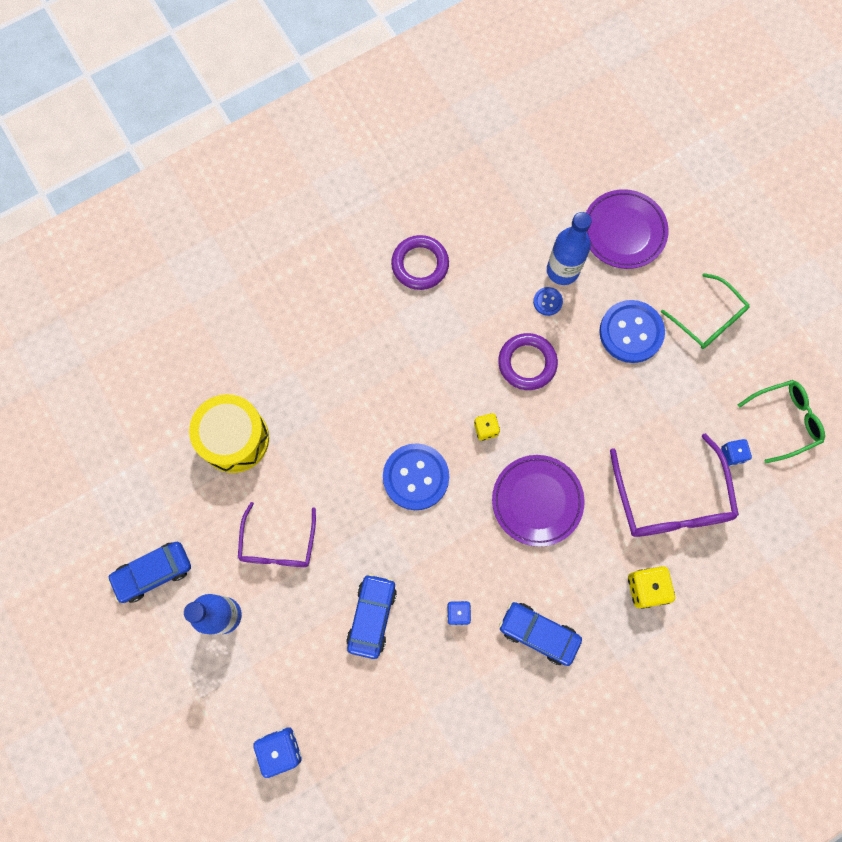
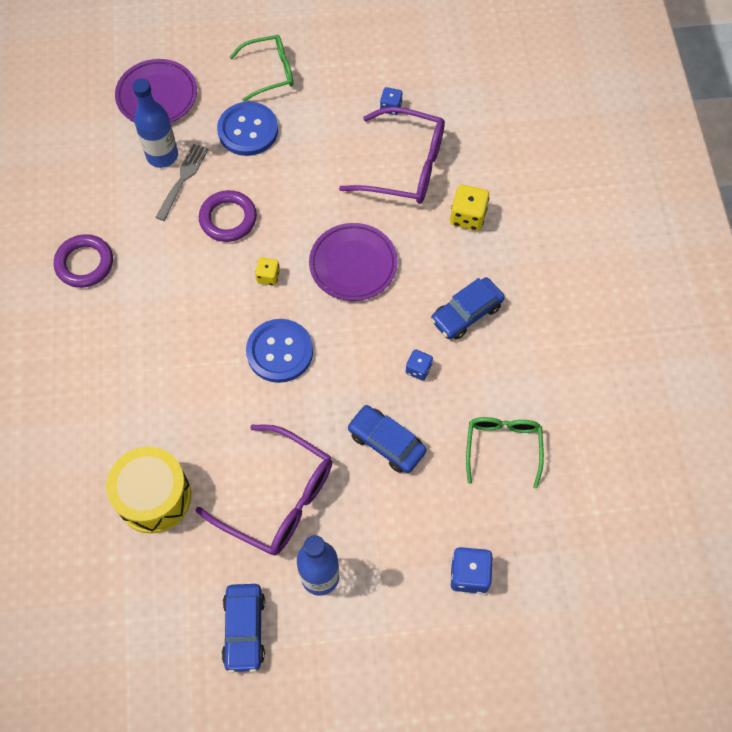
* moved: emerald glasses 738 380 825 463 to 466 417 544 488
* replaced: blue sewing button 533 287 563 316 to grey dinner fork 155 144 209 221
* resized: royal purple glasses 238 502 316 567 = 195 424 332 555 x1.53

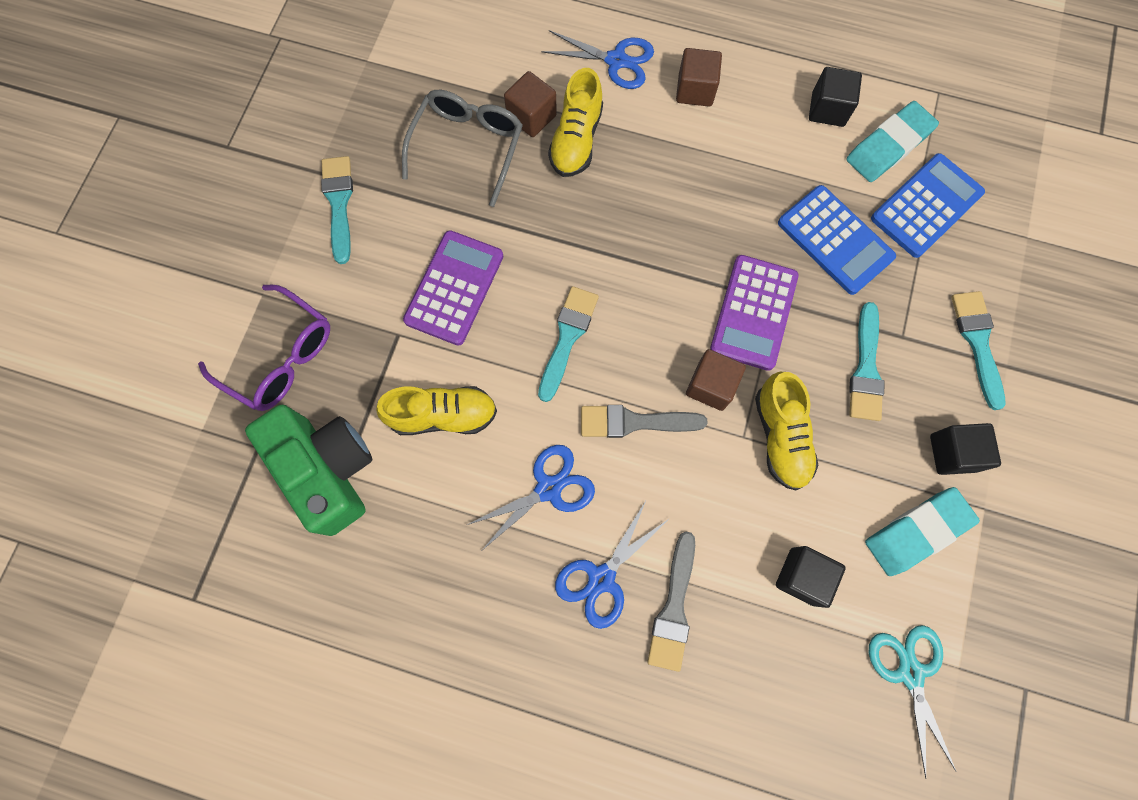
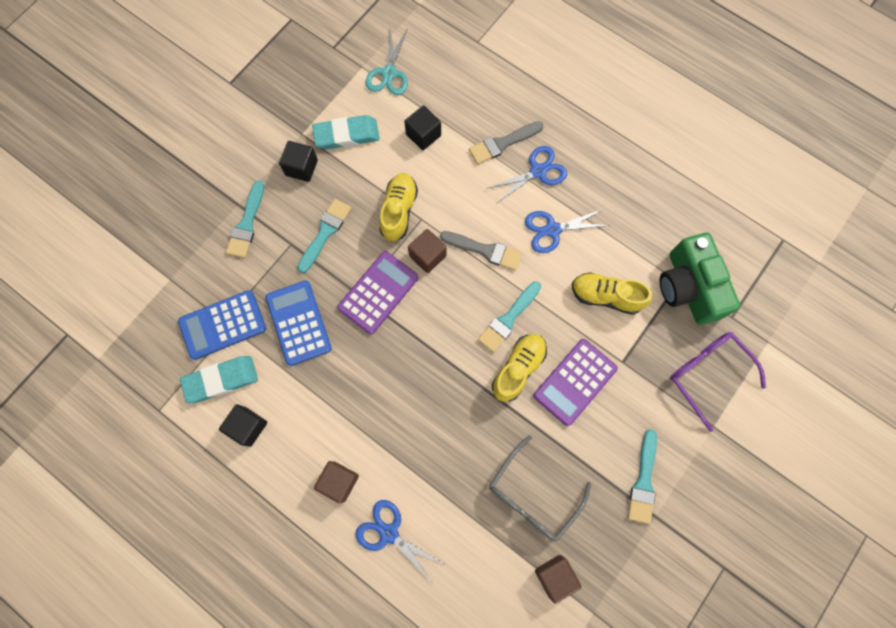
* moved: brown solid cube 504 71 557 137 to 535 555 581 604
* moved: yellow lace-up shoe 548 68 603 177 to 492 334 547 402
* turned: grey paintbrush 647 532 695 672 = 469 121 544 165 150 degrees counterclockwise

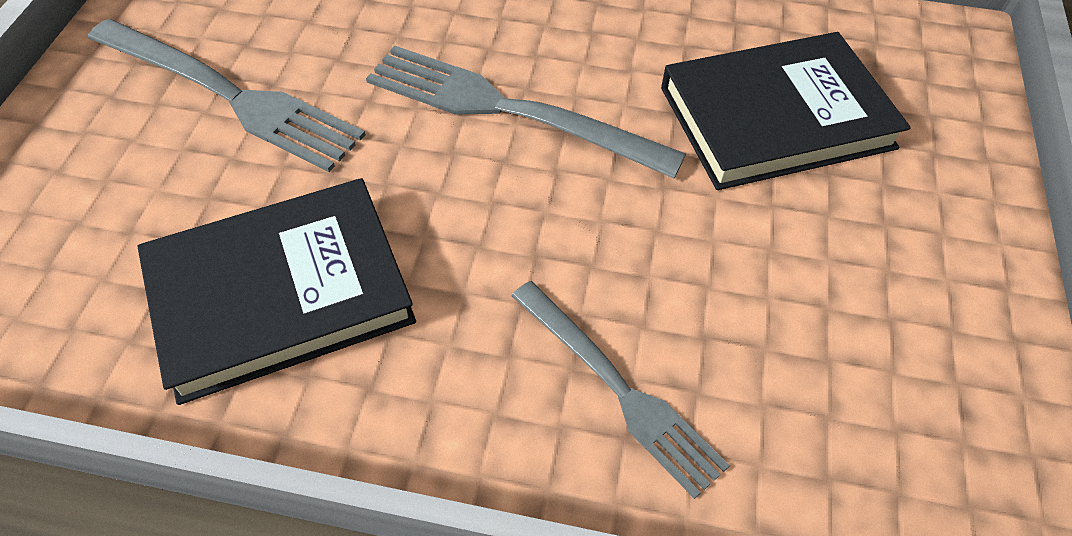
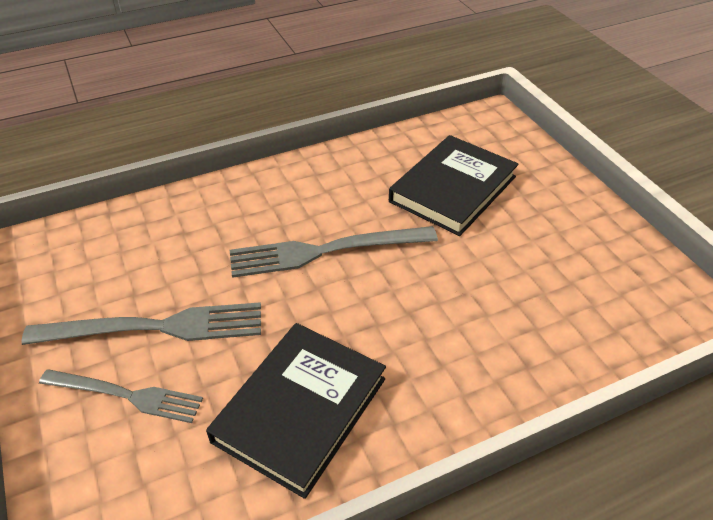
* moved: grey dinner fork 512 281 730 499 to 39 369 203 423

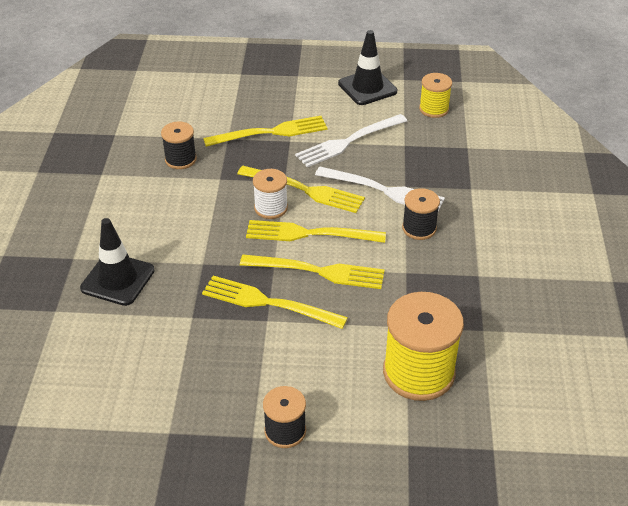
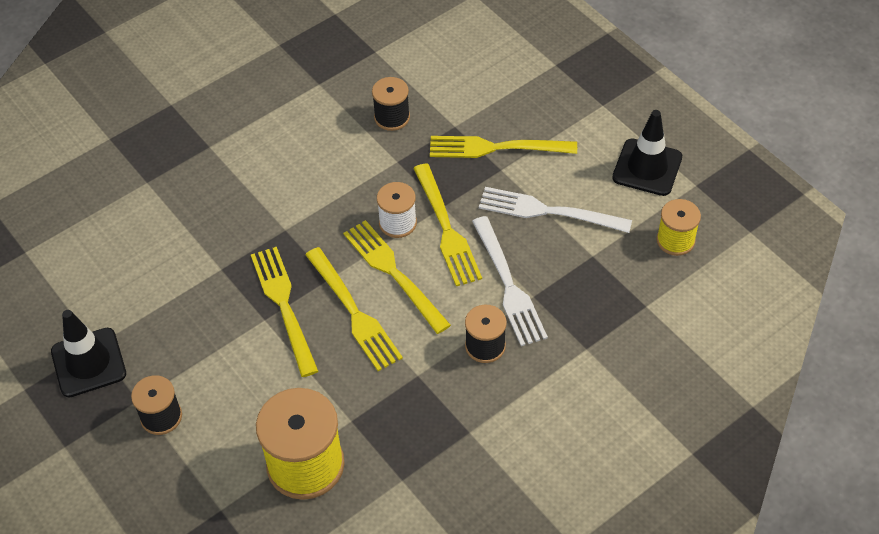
* moved: ebony traffic cone 80 218 155 306 to 51 310 126 397
* turned: yellow dinner fork 203 116 327 147 = 430 136 577 158 150 degrees clockwise

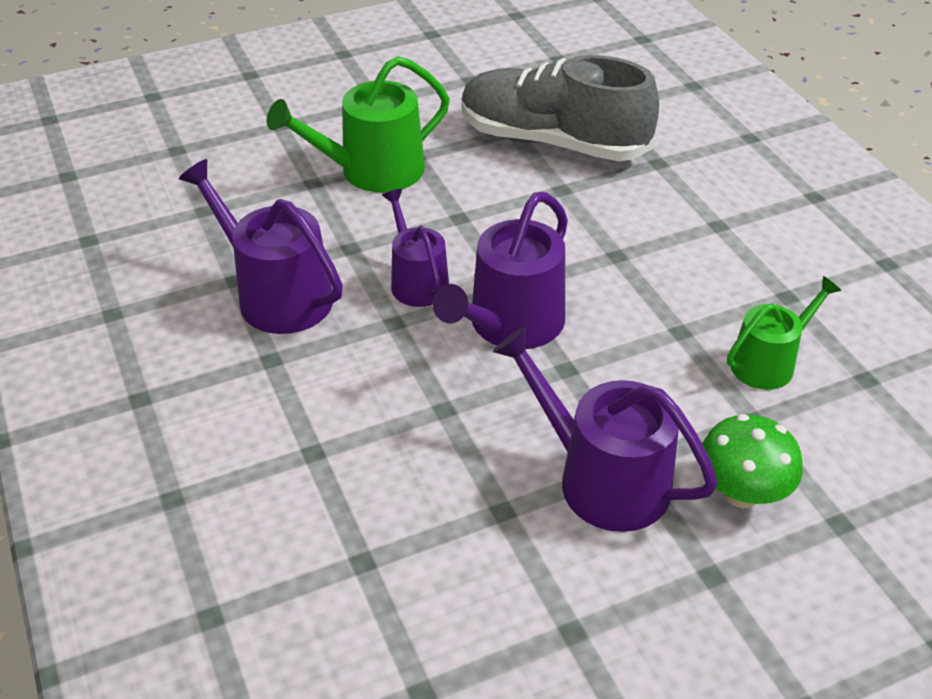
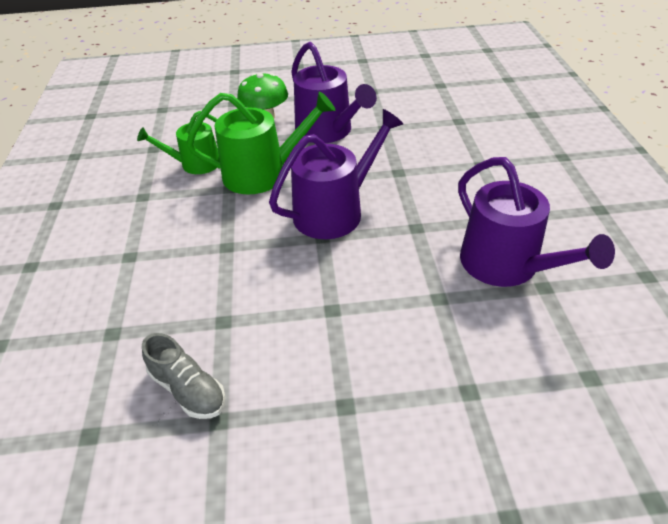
* removed: royal purple watering can 382 189 449 307
* moved: emerald watering can 267 56 450 193 to 186 92 335 195
* resized: grey lace-up shoe 461 55 659 161 = 142 333 226 419 x0.45

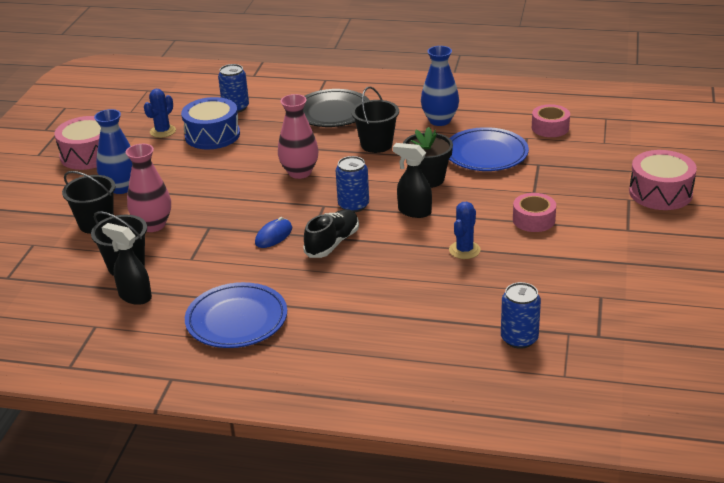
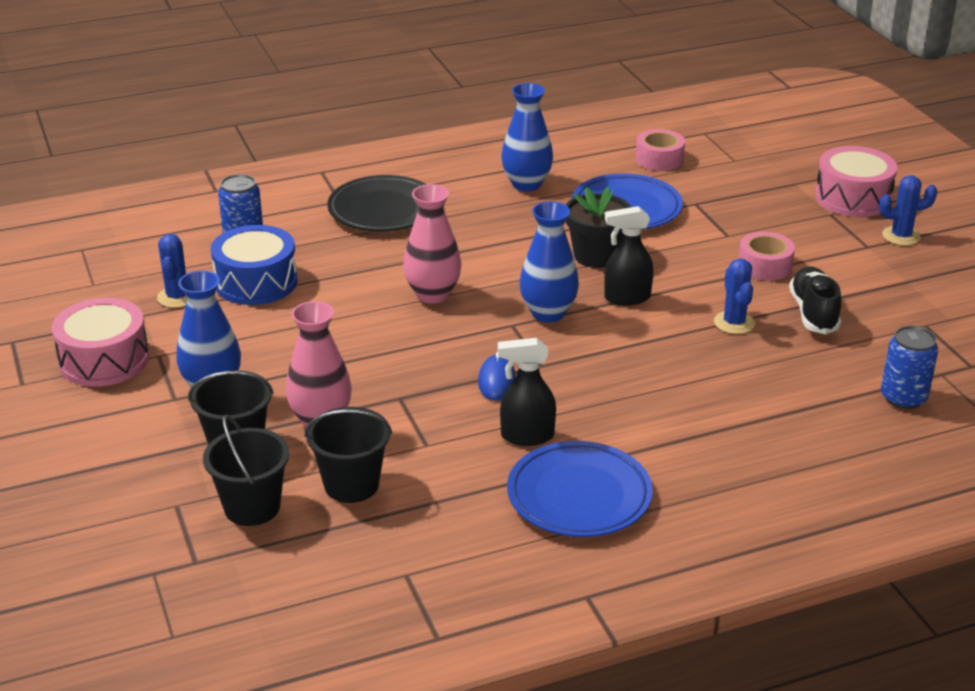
* added: blue cactus 879 175 937 246
* moved: ebony spray bottle 102 223 152 305 to 498 338 556 446
* moved: ebony lace-up shoe 303 209 359 258 to 789 266 842 335
* moved: ebony sand bucket 351 86 399 153 to 203 414 289 526
* replaced: blue soda can 336 156 369 212 to blue vase 519 201 579 322

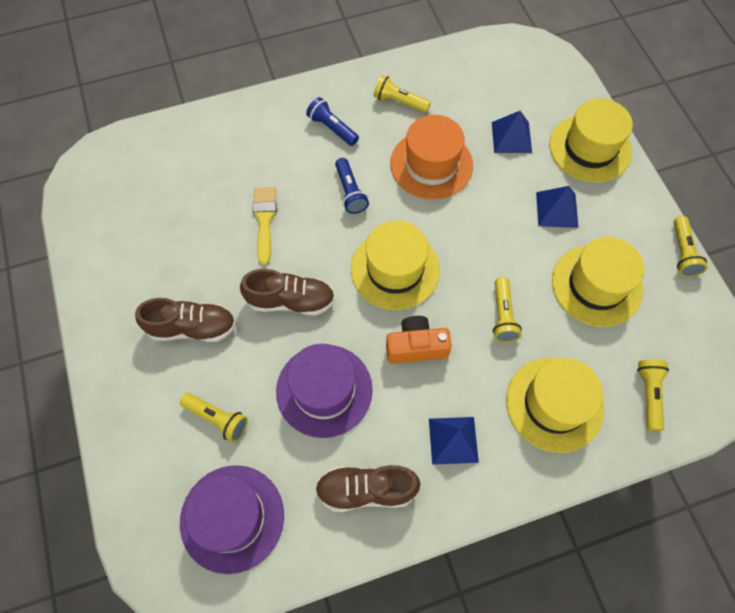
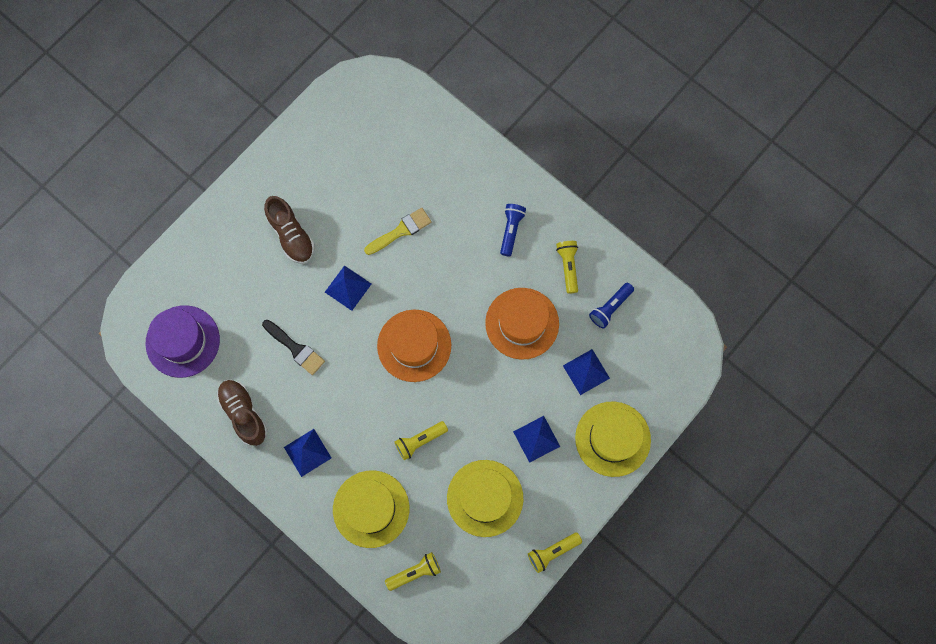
* removed: yellow pocket torch 180 393 248 442
* removed: bright orange compact camera 386 316 452 364
* moved: blue pocket torch 335 158 369 214 to 589 283 634 329
* replaced: brown lace-up shoe 240 269 335 316 to blue pyramid 325 265 371 311
* replaced: royal purple tall hat 276 344 373 438 to ebony paintbrush 262 320 325 375
* recoloured: yellow tall hat 351 221 440 310 to bright orange tall hat 377 310 451 382

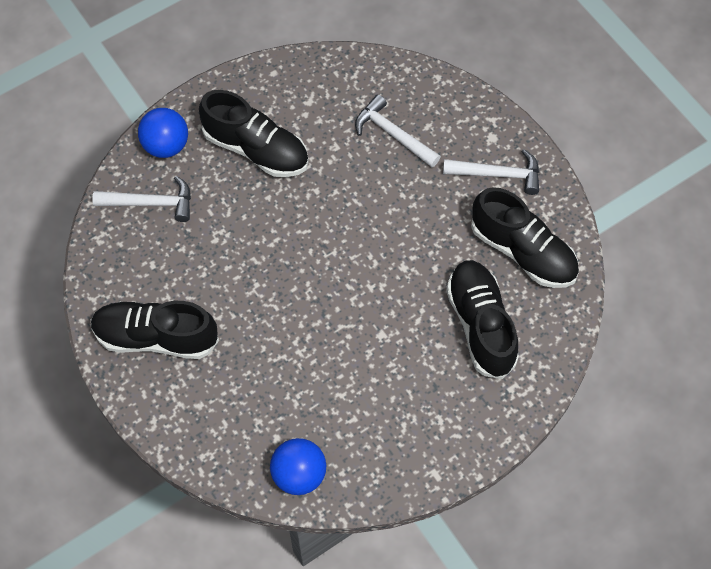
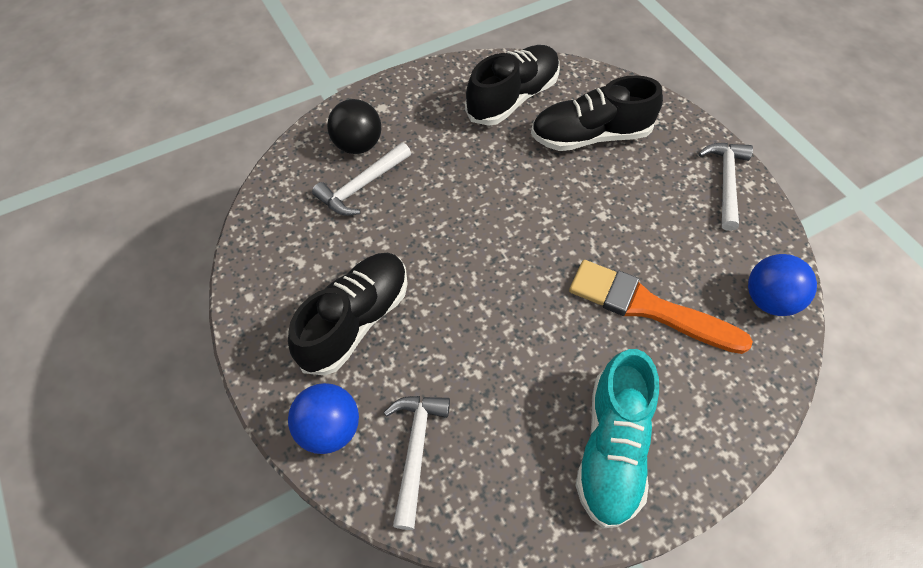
* added: ebony ball 327 99 381 154
* added: bright orange paintbrush 569 260 753 354
* moved: pure white carpenter's hammer 443 149 539 195 to 698 143 753 231
* recoloured: ebony lace-up shoe 91 301 219 359 to teal lace-up shoe 576 349 659 528

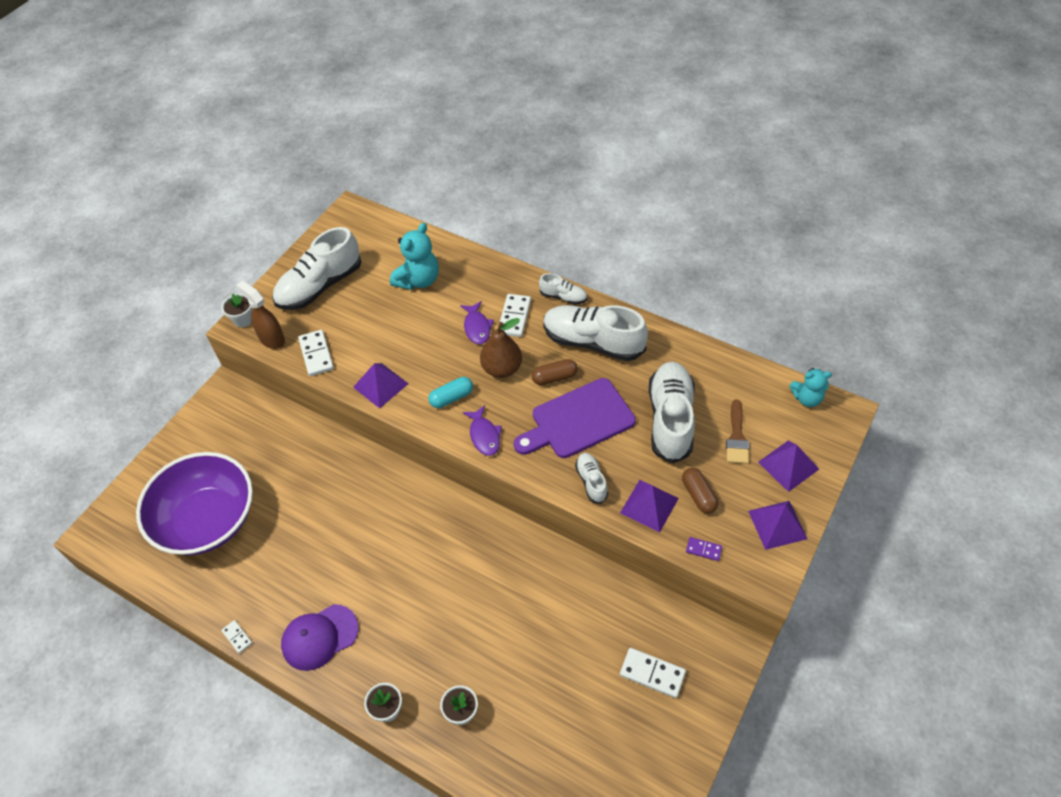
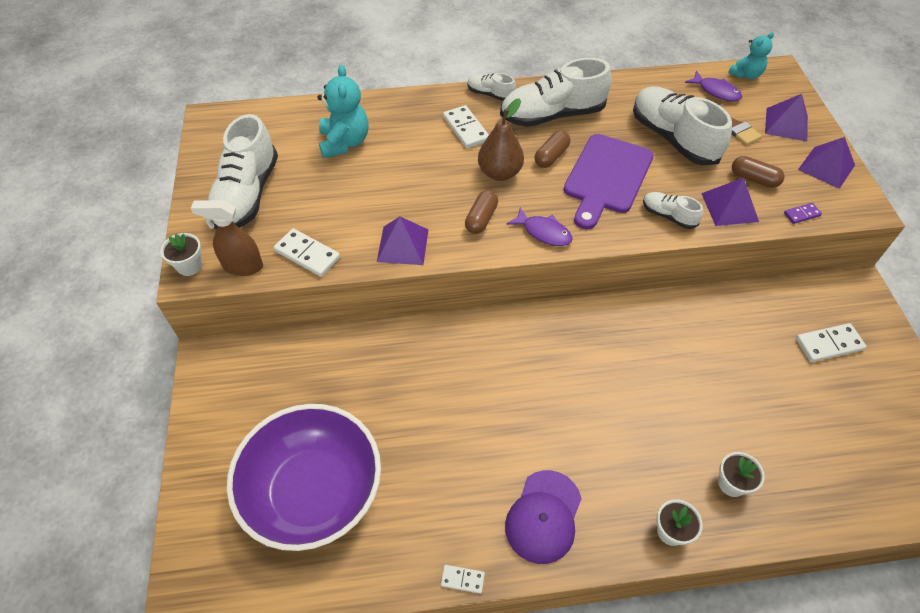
* moved: royal purple fish figure 460 301 494 344 to 685 71 742 101
* recoloured: teal capsule 429 377 473 408 to brown capsule 465 190 498 234
* turned: pure white lace-up shoe 539 273 587 305 = 467 73 516 101 135 degrees counterclockwise

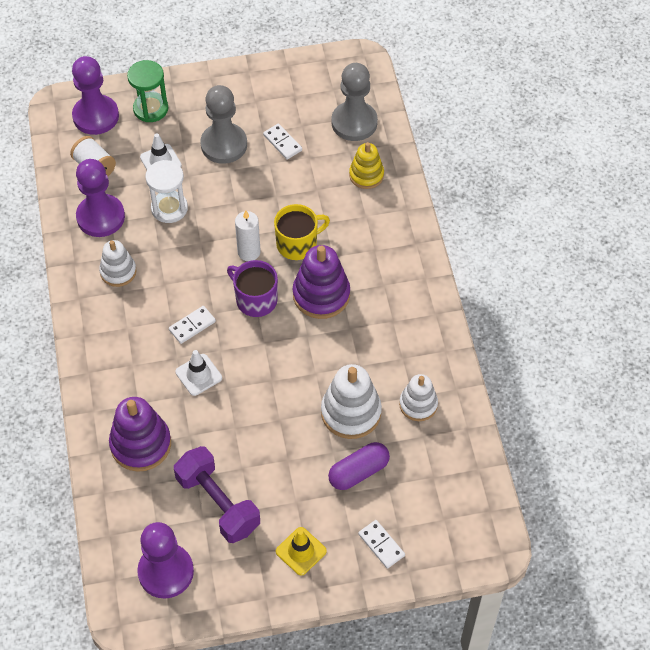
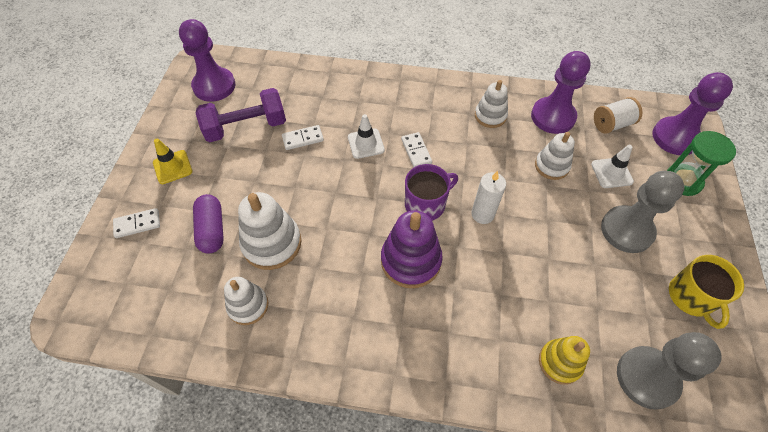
* removed: royal purple stacking rings 109 397 171 472
* moved: pure white domino tile 263 124 302 160 to 282 125 324 150
* moved: yellow coffee mug 274 204 330 260 to 669 255 744 329
* replaced: pure white sandglass 145 160 188 223 to pure white stacking rings 535 132 575 180

